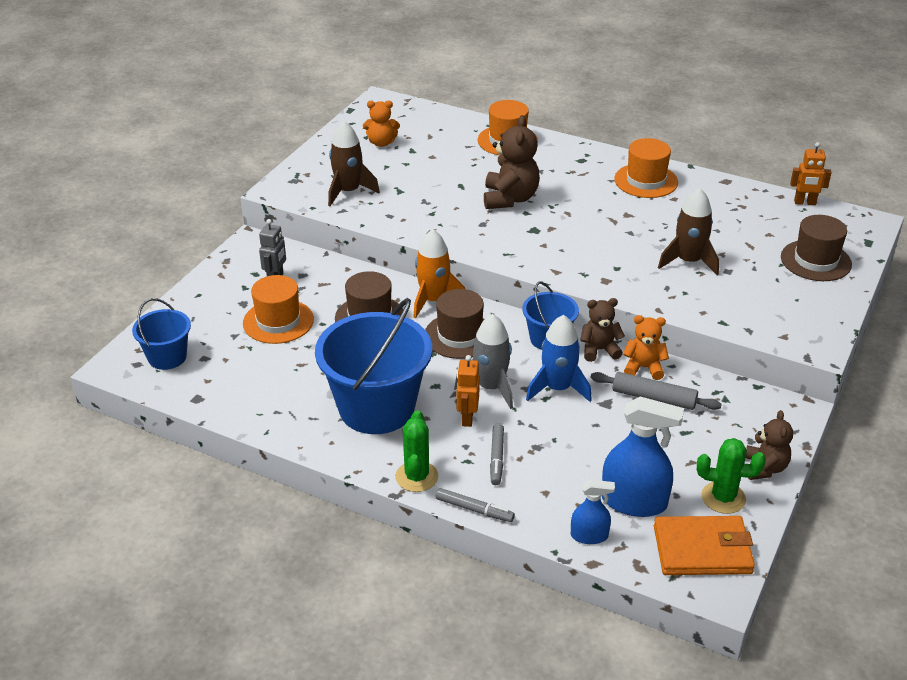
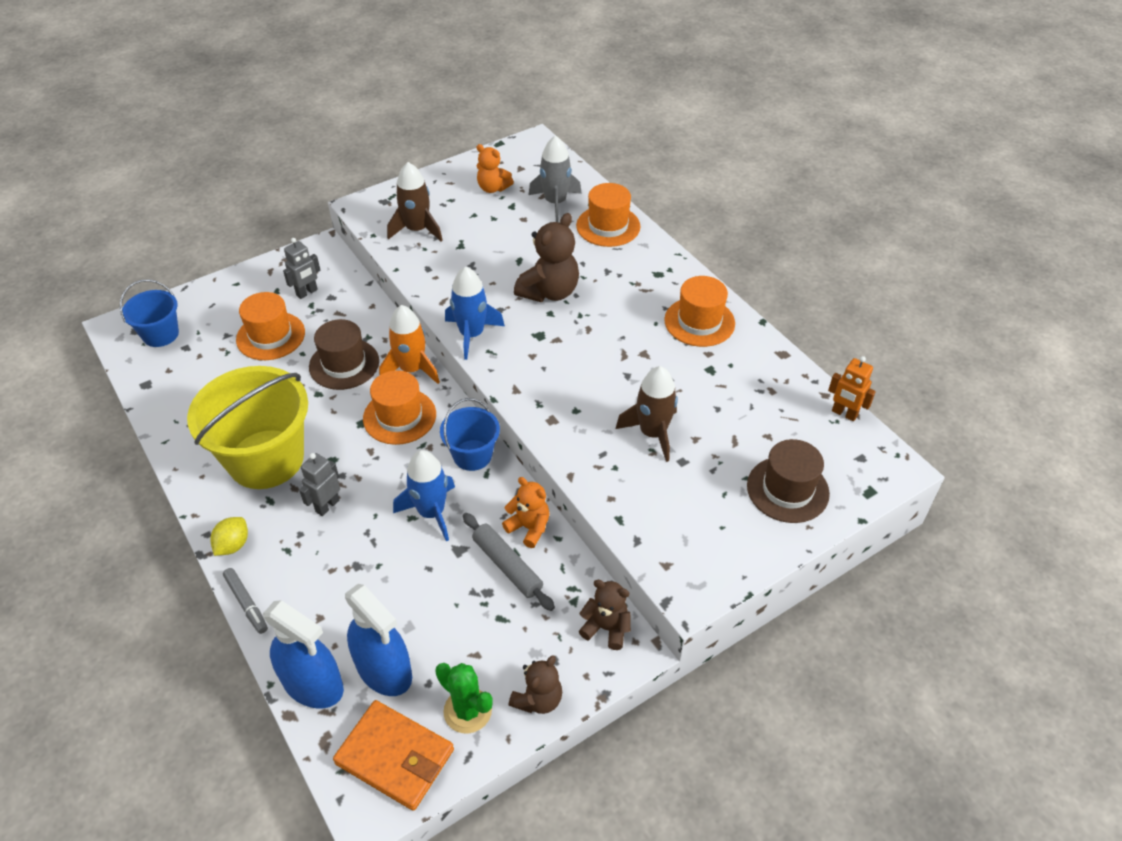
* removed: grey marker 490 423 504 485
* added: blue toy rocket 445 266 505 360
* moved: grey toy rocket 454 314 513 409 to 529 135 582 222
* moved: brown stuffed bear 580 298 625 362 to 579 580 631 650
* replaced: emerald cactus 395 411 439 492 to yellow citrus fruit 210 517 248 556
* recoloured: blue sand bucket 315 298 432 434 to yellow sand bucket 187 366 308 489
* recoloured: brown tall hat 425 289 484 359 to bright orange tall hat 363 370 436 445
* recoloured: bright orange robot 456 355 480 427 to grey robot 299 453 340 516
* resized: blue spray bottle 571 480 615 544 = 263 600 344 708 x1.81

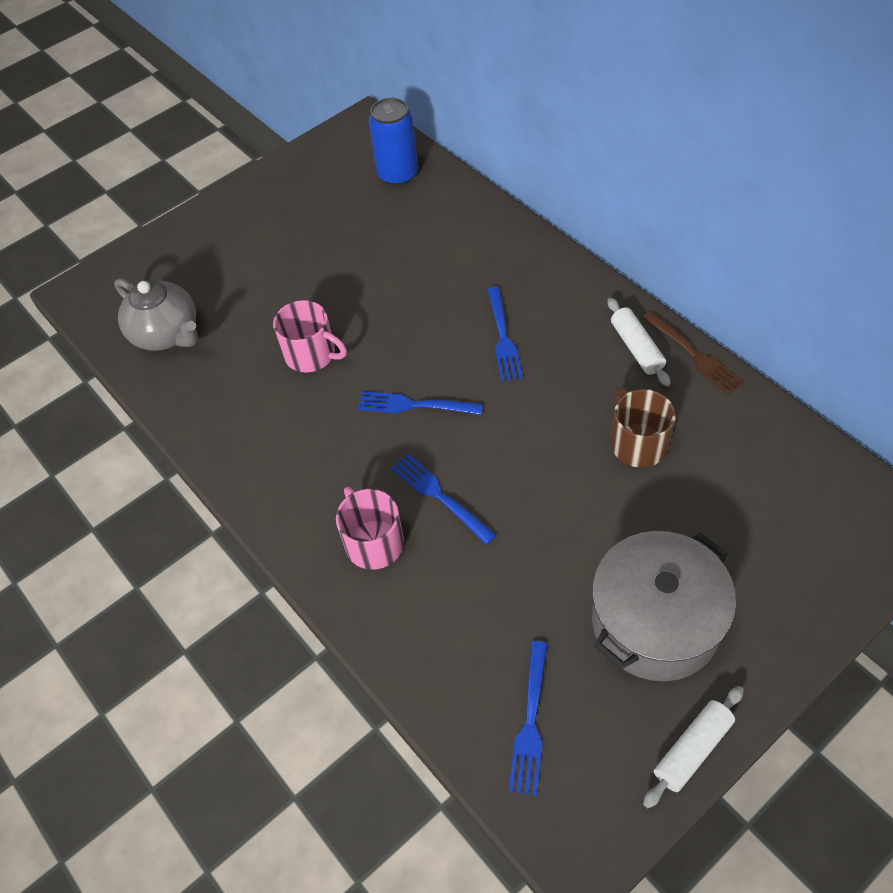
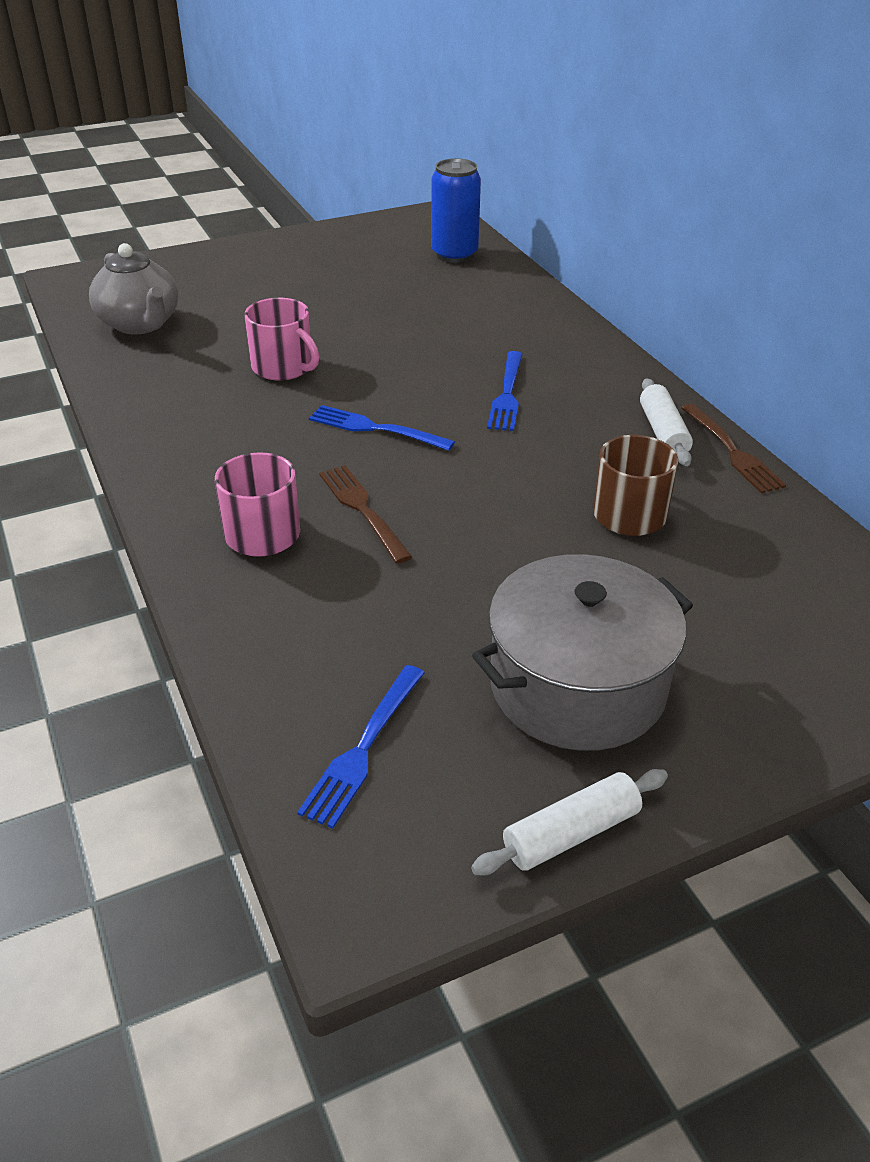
* recoloured: blue dinner fork 391 454 496 545 to brown dinner fork 319 465 412 564

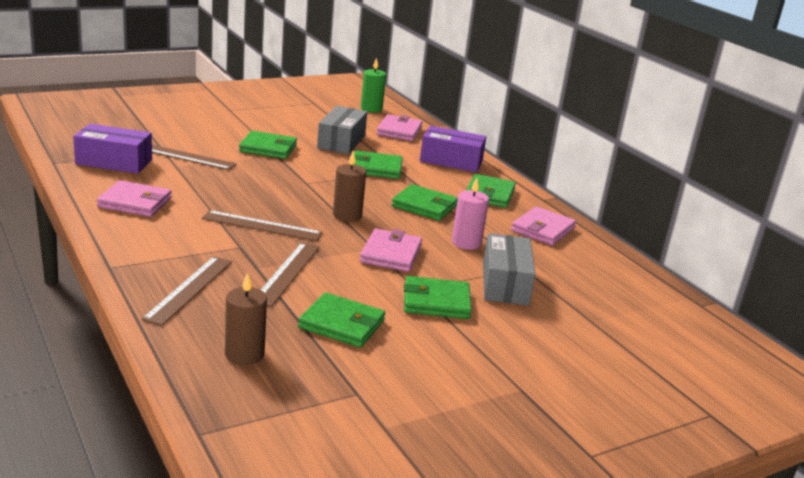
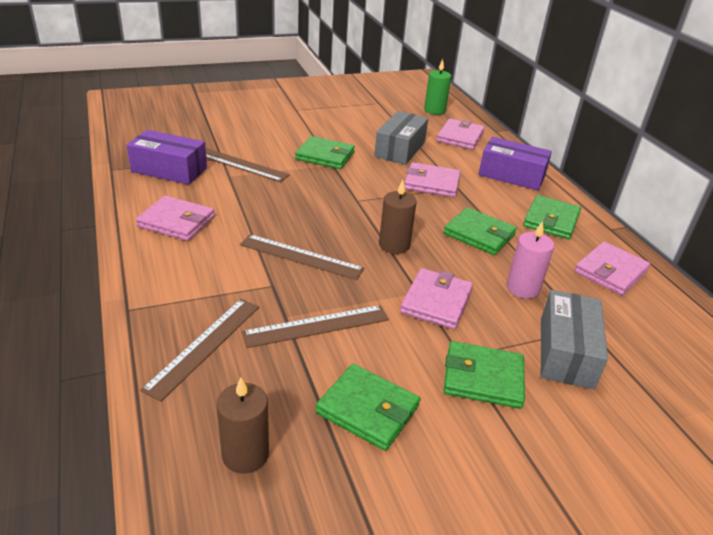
* recoloured: emerald billfold 354 151 403 179 to rosy billfold 405 162 461 197
* turned: brown ruler 261 243 320 307 = 242 305 389 348 45 degrees clockwise

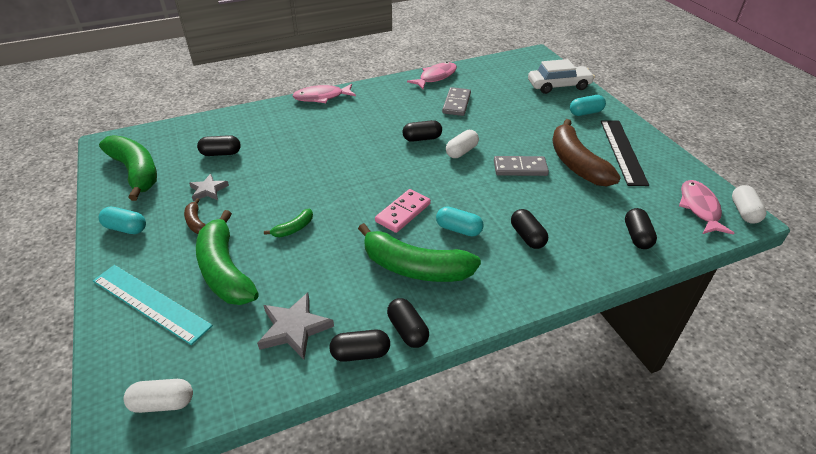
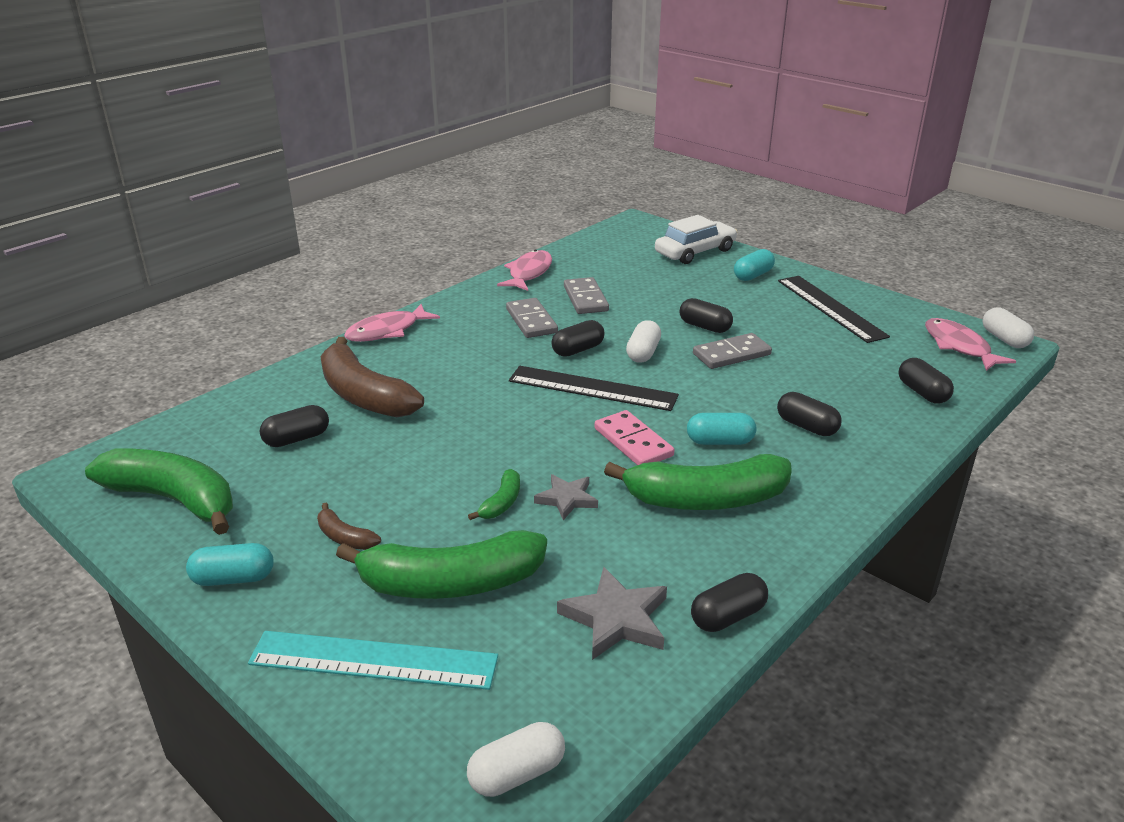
* added: grey domino tile 506 298 558 338
* added: ebony ruler 509 366 679 411
* moved: grey five-pointed star 189 174 229 201 to 534 474 598 520
* moved: ebony capsule 387 298 429 348 to 679 298 733 333
* moved: brown banana fruit 552 119 621 186 to 320 337 424 417
* turned: emerald banana fruit 196 210 259 305 = 336 530 547 599 45 degrees counterclockwise
* turned: rosy domino tile 375 189 431 233 = 595 410 674 465 45 degrees counterclockwise

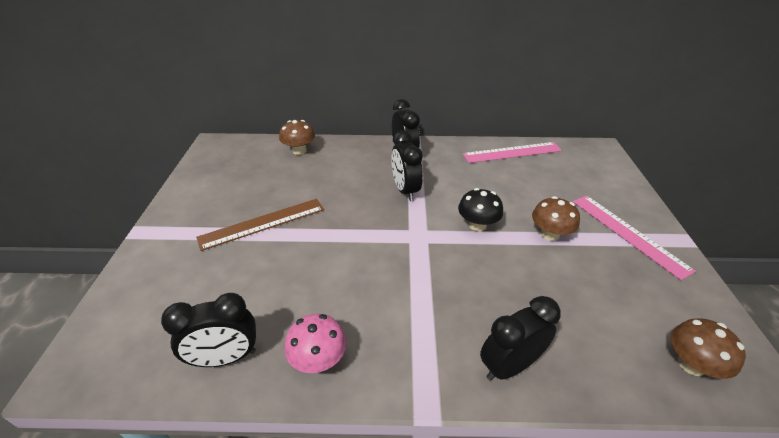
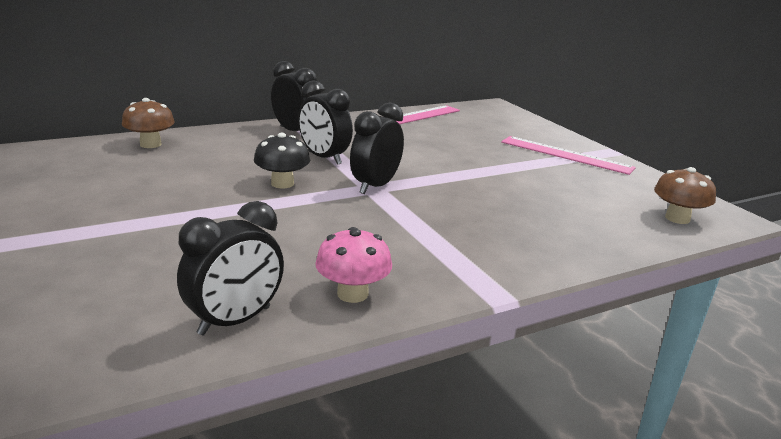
* removed: brown ruler 196 199 324 251
* removed: brown fungus 532 196 580 241
* moved: ebony fungus 458 188 503 231 to 254 133 310 188
* moved: ebony bedside clock 480 296 561 381 to 350 103 404 194

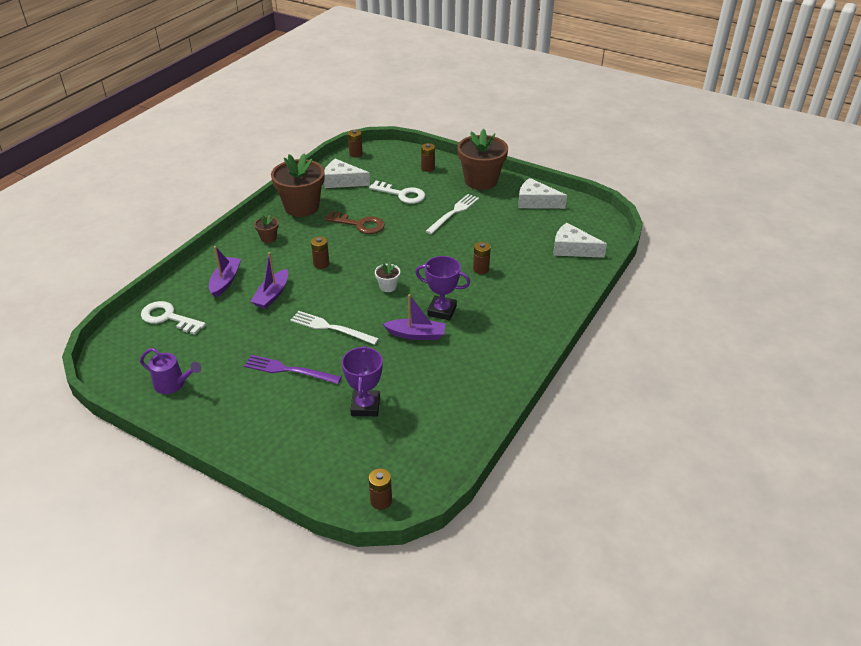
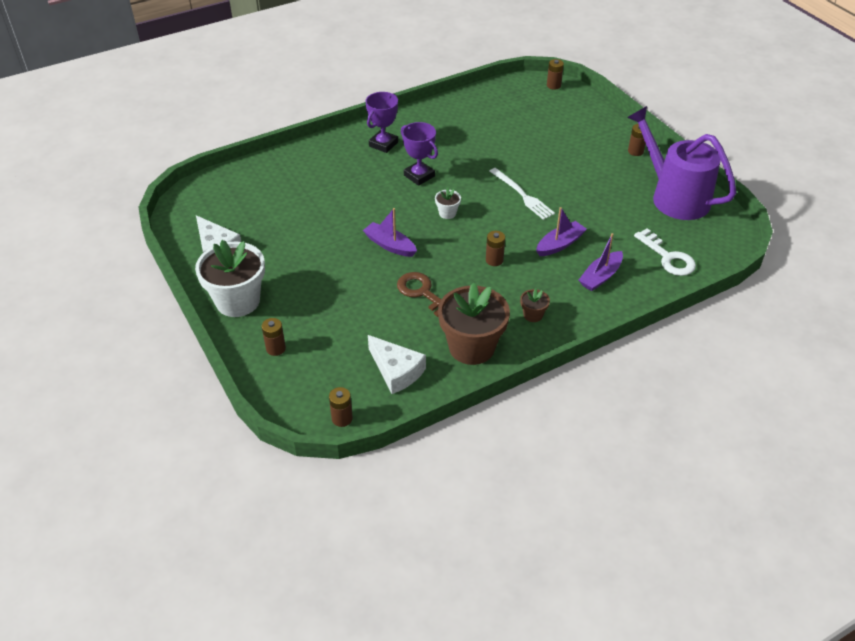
* removed: royal purple dinner fork 244 355 342 384
* removed: pure white door key 369 181 425 204
* removed: pure white dinner fork 426 194 479 234
* removed: pure white piece of cheese 553 223 607 258
* moved: royal purple award cup 342 346 383 416 to 366 92 398 153
* moved: royal purple sailboat 383 294 446 340 to 363 208 417 257
* moved: brown power cell 473 242 491 274 to 628 124 646 156
* recoloured: brown potted plant 457 129 508 190 to pure white potted plant 195 240 265 317
* resized: royal purple watering can 140 348 201 394 = 627 106 736 220 x2.14

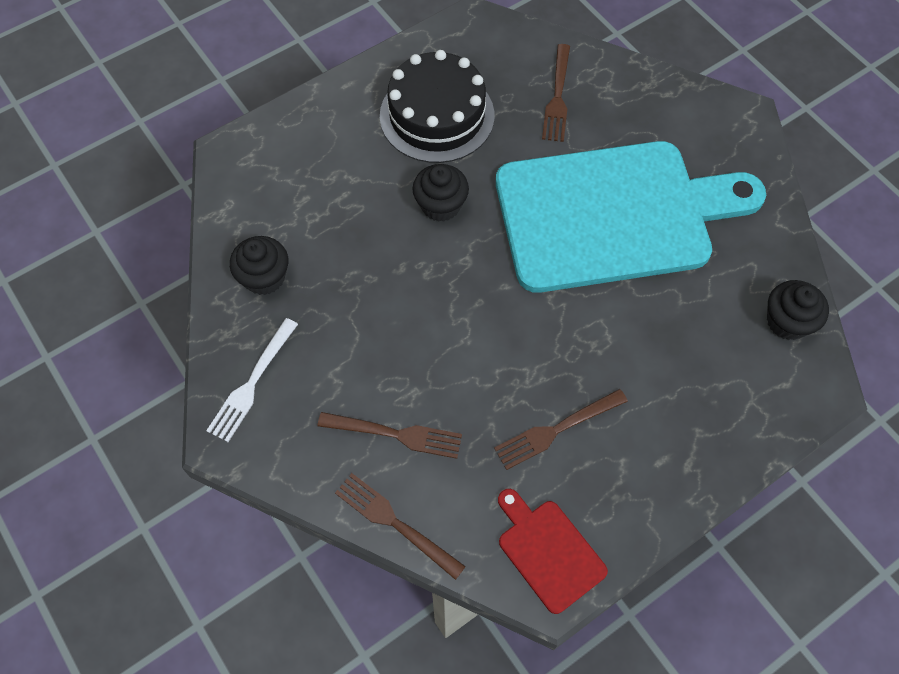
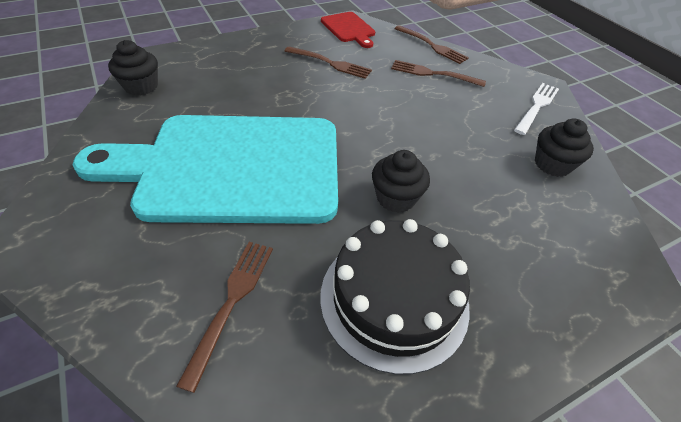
* turned: brown dinner fork 494 389 628 470 = 285 47 372 79 45 degrees clockwise

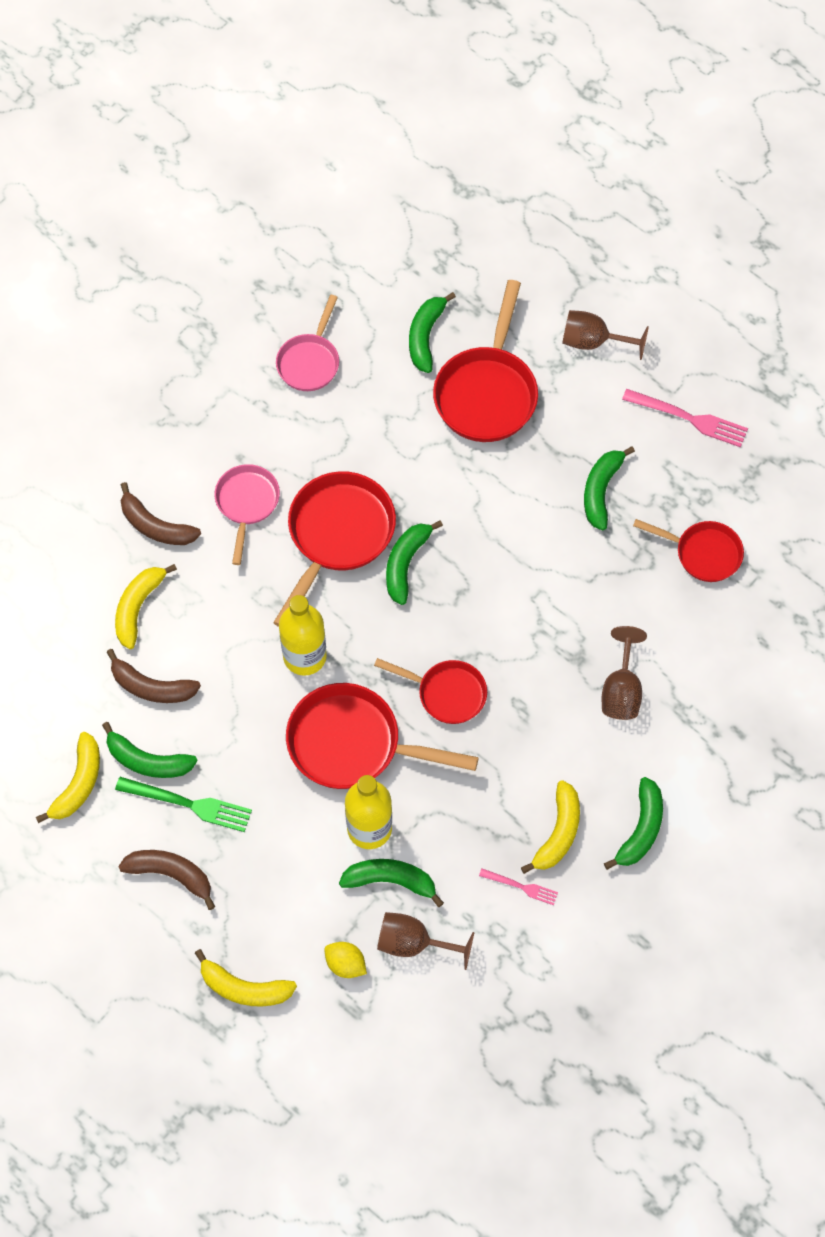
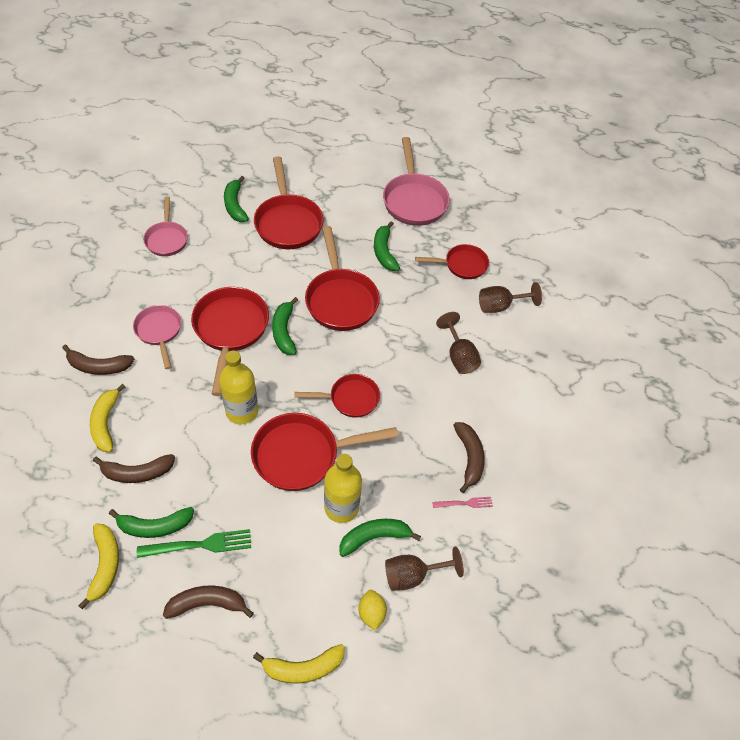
* removed: emerald banana fruit 604 777 663 870
* added: red skillet 305 226 380 331
* moved: brown goblet 562 310 649 360 to 479 282 542 313
* replaced: rosy dinner fork 622 389 748 447 to rosy skillet 383 137 450 226
* recoloured: yellow banana fruit 521 780 580 874 to brown banana fruit 453 422 485 493
* turned: yellow citrus fruit 324 942 367 978 = 359 590 387 631 75 degrees clockwise

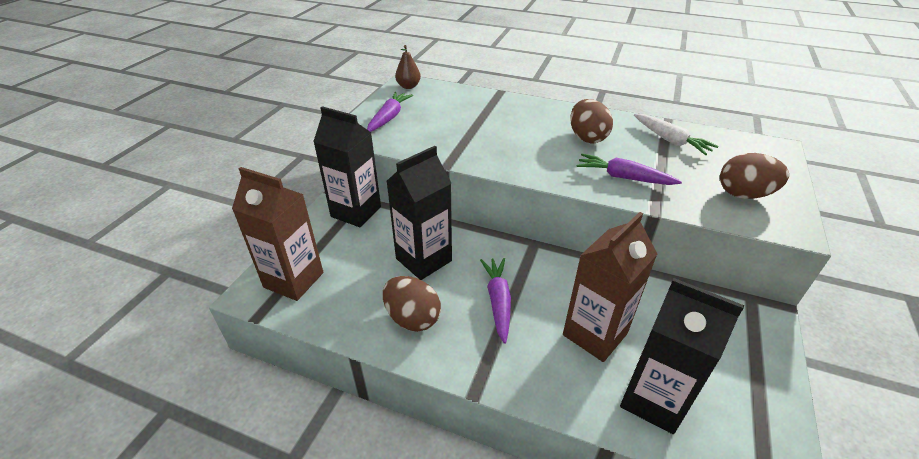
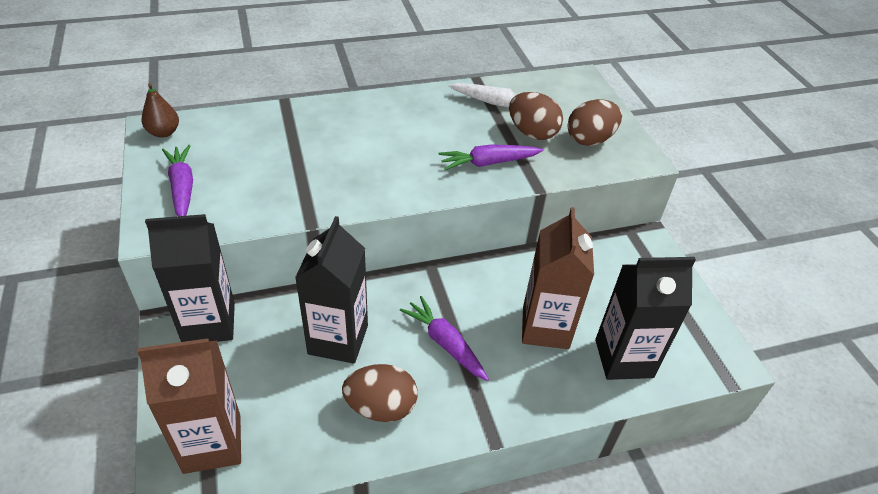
* moved: brown egg shape 570 99 613 143 to 509 92 563 140

